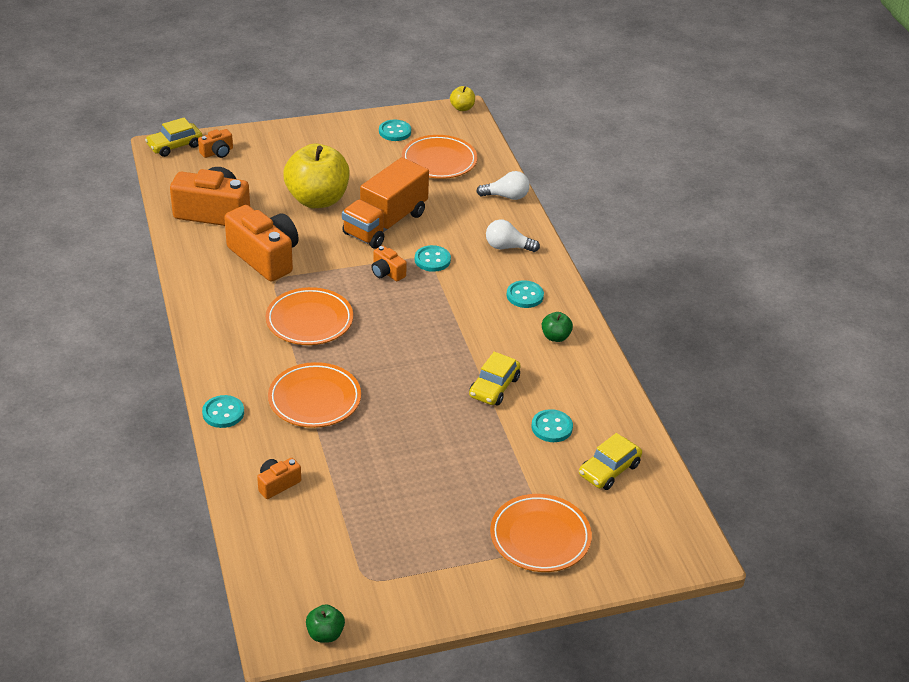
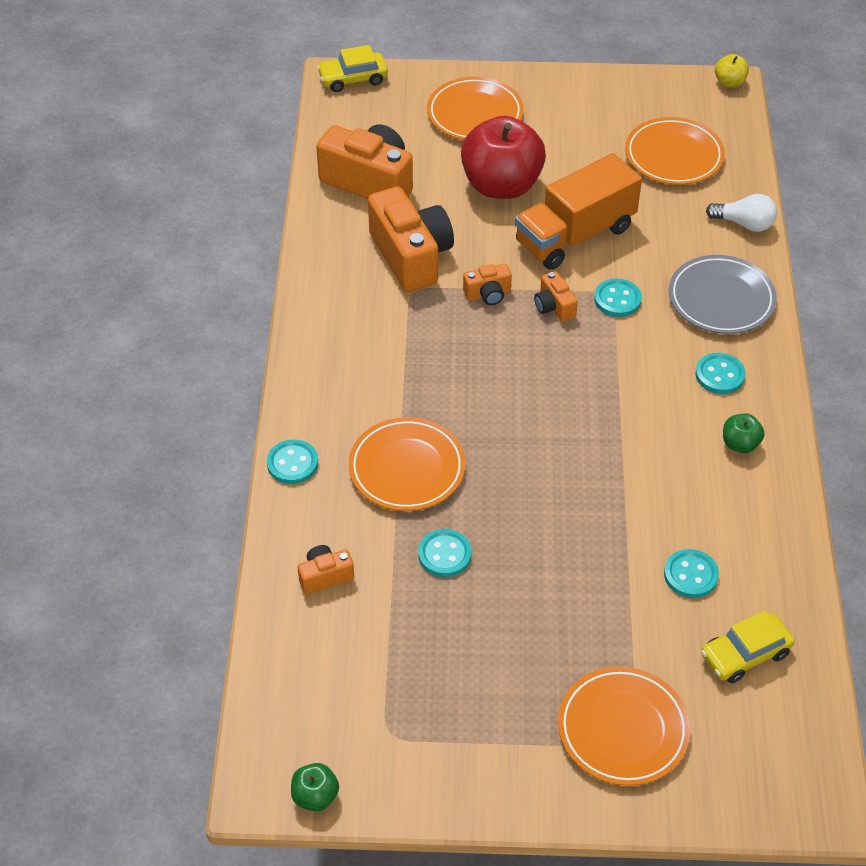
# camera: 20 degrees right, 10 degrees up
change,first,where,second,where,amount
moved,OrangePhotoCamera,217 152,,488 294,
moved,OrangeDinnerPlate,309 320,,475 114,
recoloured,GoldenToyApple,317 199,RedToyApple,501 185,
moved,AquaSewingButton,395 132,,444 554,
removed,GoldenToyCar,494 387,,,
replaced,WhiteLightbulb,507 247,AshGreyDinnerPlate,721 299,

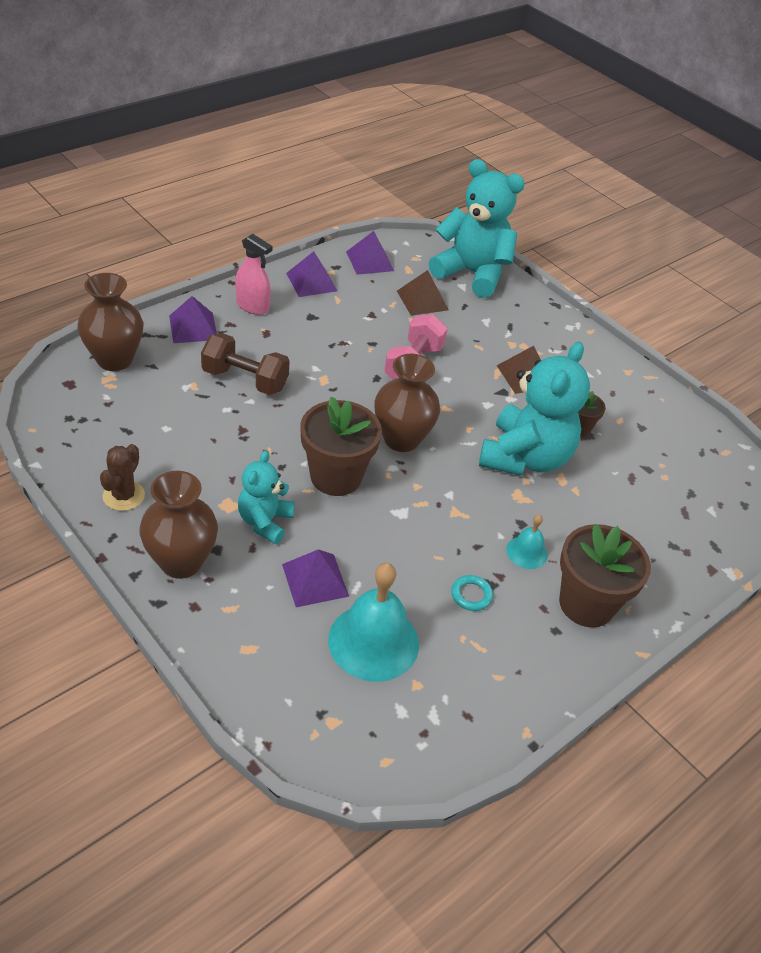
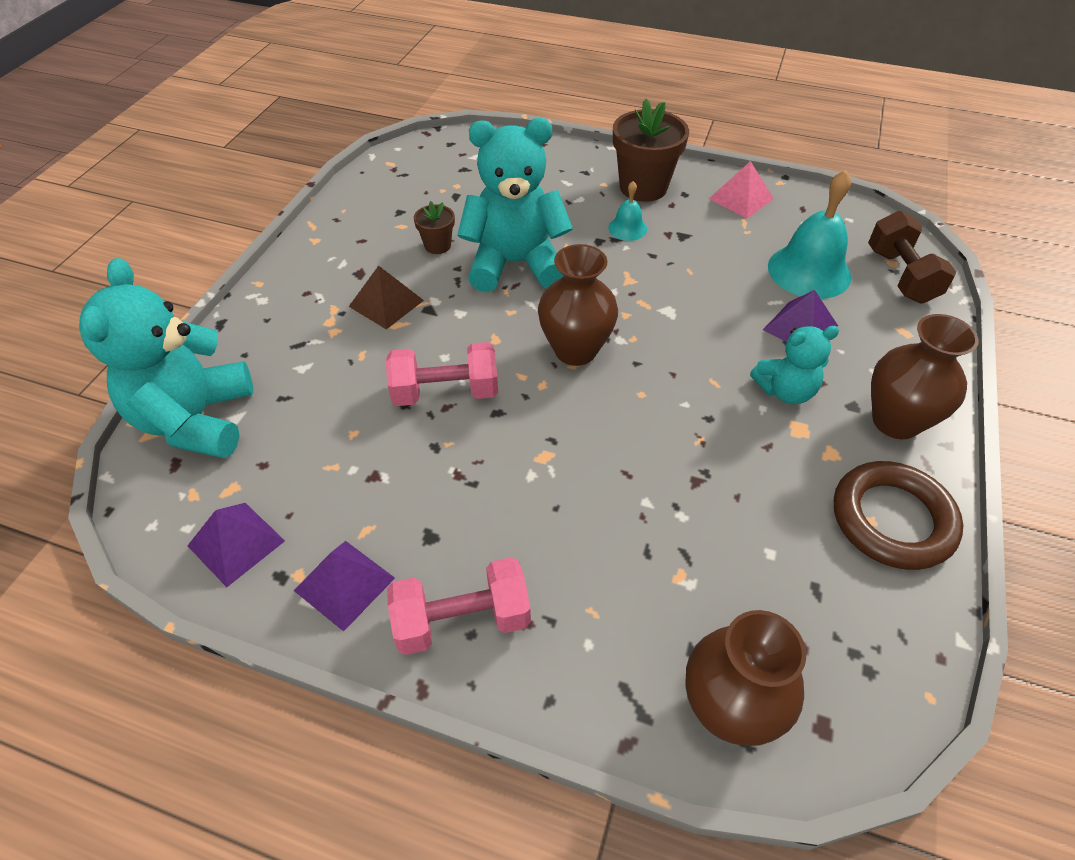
# camera: 115 degrees left, 5 degrees up
change,first,where,second,where,amount
replaced,RussetPricklyPlant,123 496,RussetHoop,892 519,
removed,RoyalPurpleSolidPyramid,193 327,,,
moved,RussetHandWeight,245 380,,900 276,
replaced,RosySprayBottle,252 306,RosyHandWeight,462 620,
removed,RussetFlowerPot,336 476,,,
removed,RussetSolidPyramid,422 300,,,
removed,AquaHoop,471 595,,,
added,,,RosySolidPyramid,741 198,

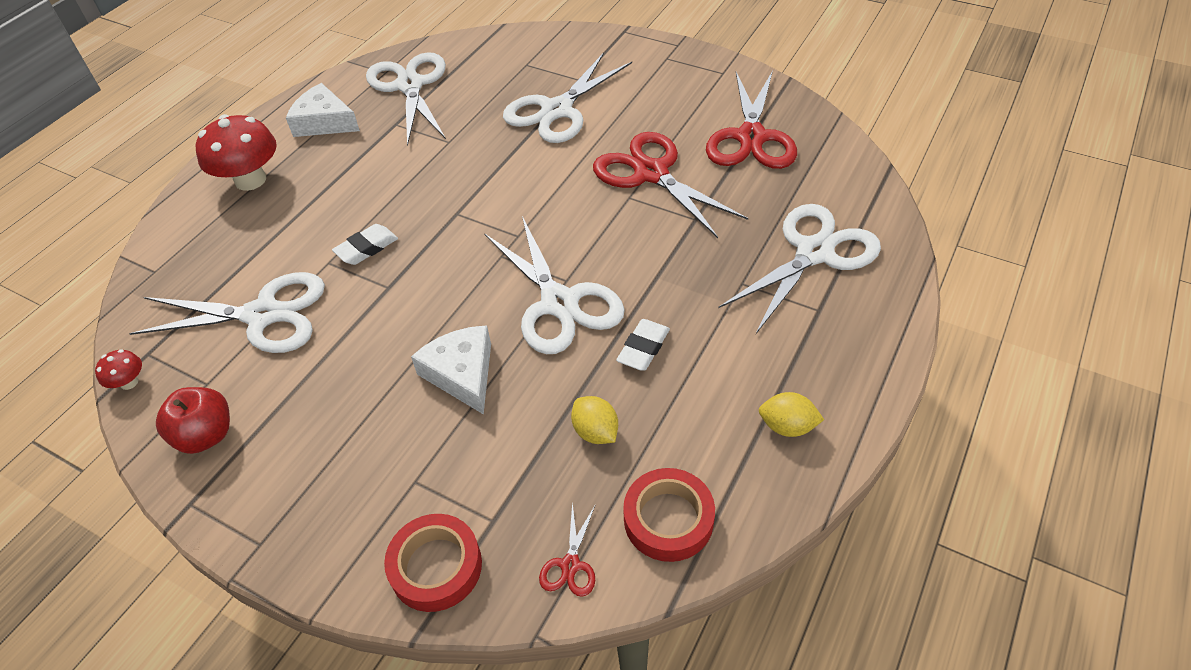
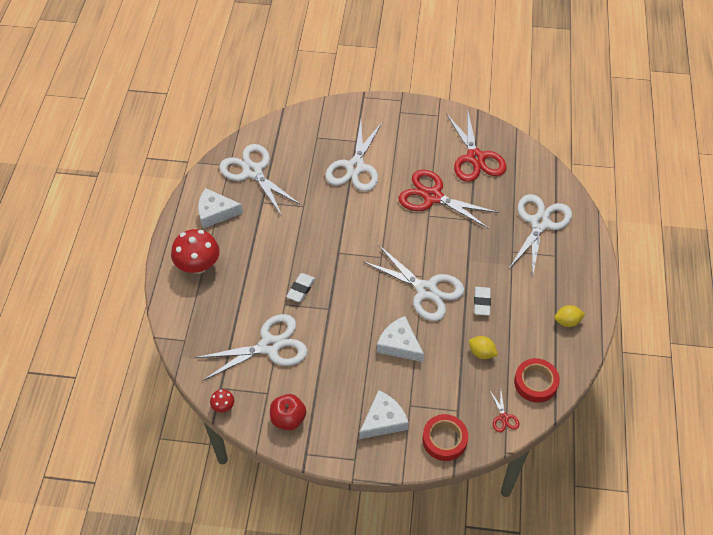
# camera: 25 degrees left, 5 degrees up
change,first,where,second,where,amount
added,,,WhitePieceOfCheese,383 420,

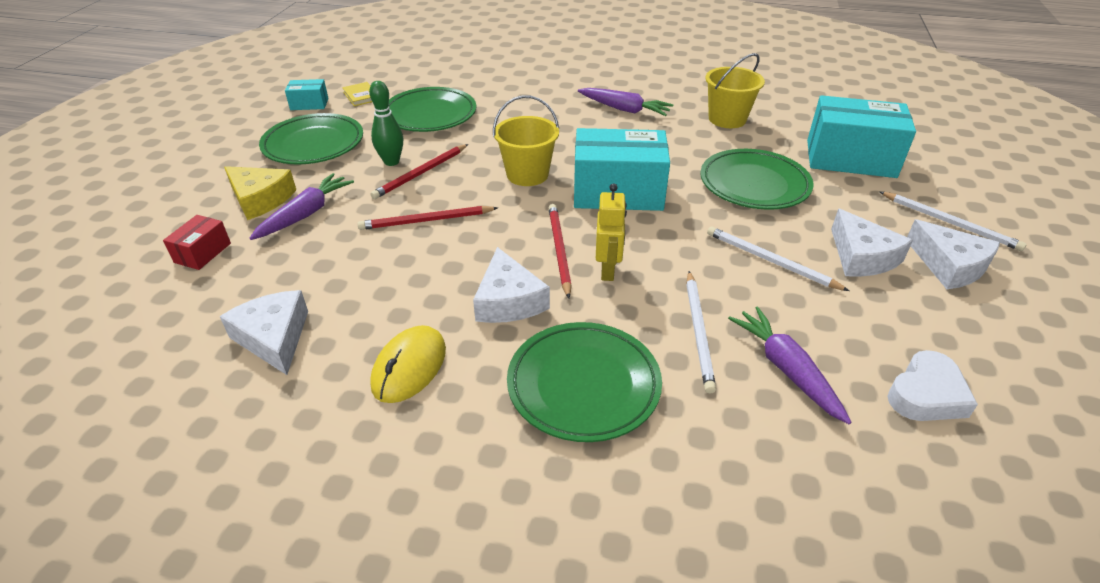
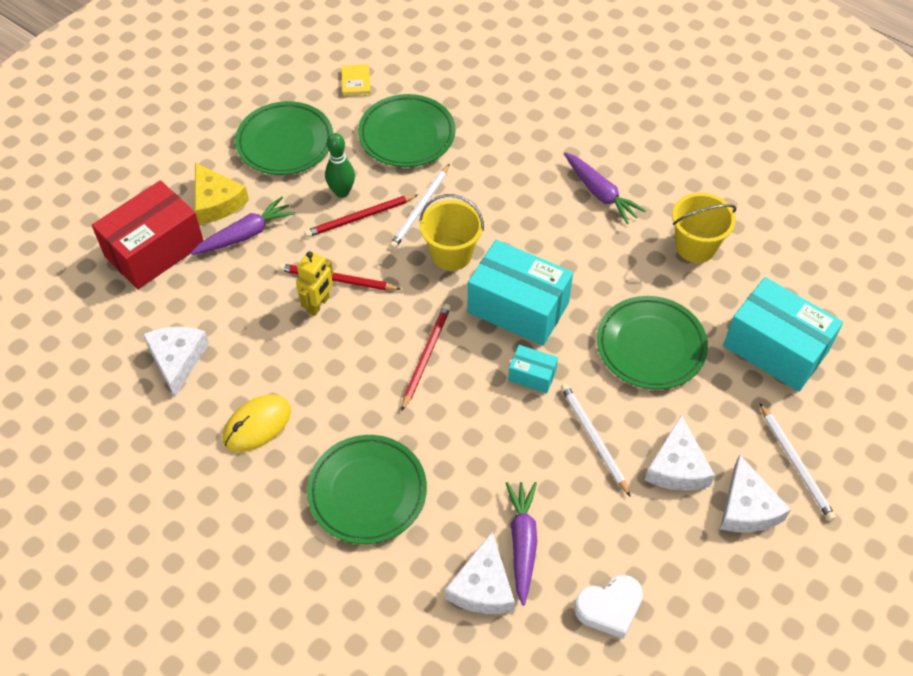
# camera: 25 degrees right, 15 degrees up
change,first,where,second,where,amount
resized,RedPackage,202 253,,154 250,x2.13
moved,AquaPackage,309 104,,532 375,
moved,WhitePieceOfCheese,508 300,,483 586,
moved,GoldenRobot,608 270,,318 304,
moved,WhiteWoodenPencil,698 332,,420 209,

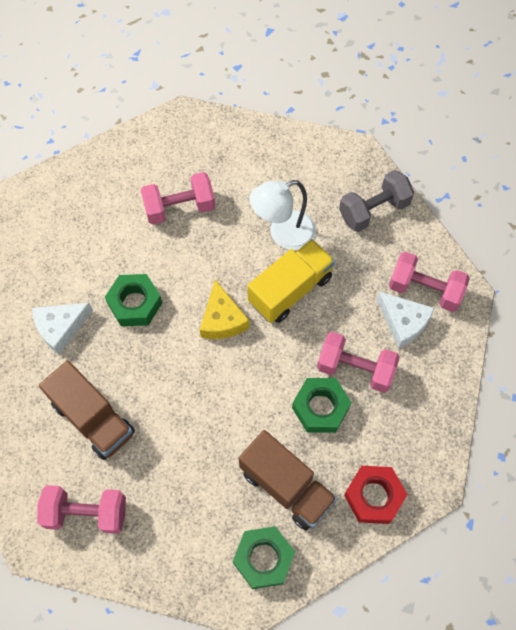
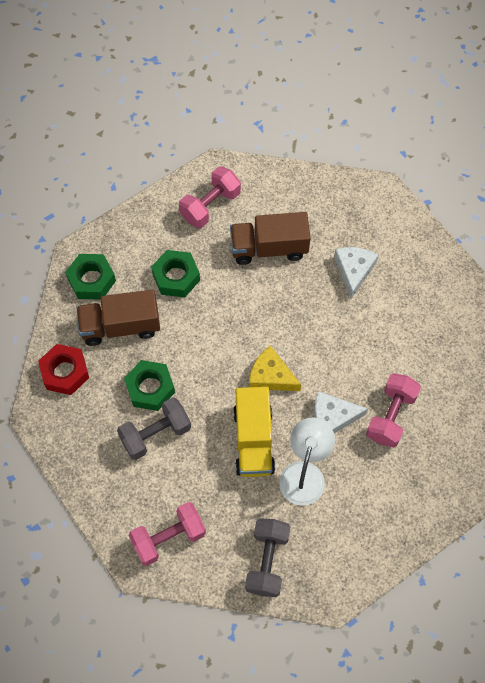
# camera: 130 degrees right, 0 degrees up
change,first,where,second,where,amount
moved,EmeraldHexagonNut,135 304,,176 277,
recoloured,RosyHandWeight,355 369,AshGreyHandWeight,155 434,
moved,WhitePieceOfCheese,403 322,,332 417,

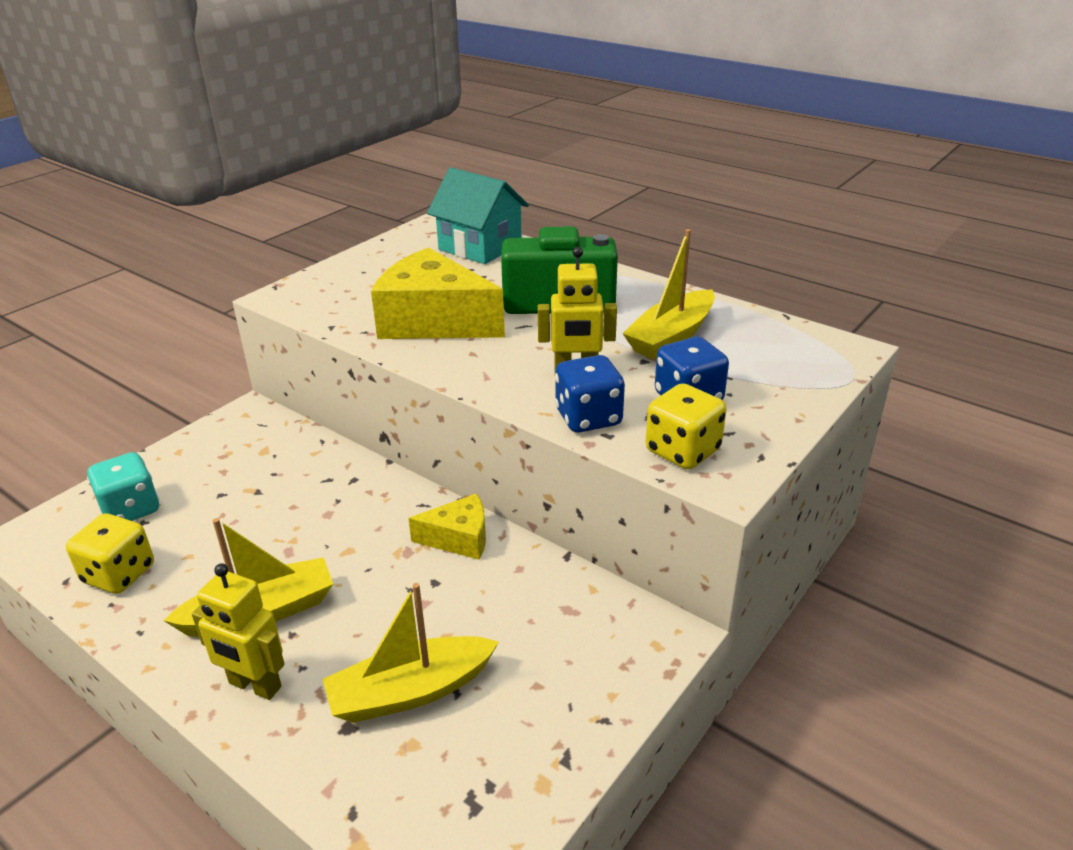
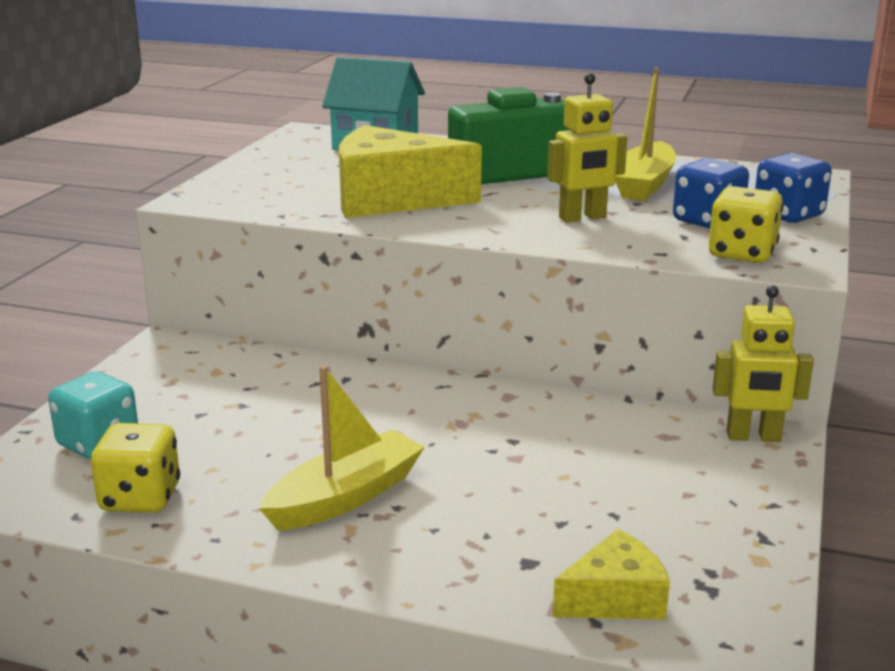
# camera: 20 degrees left, 10 degrees down
change,first,where,second,where,amount
moved,GoldenRobot,254 685,,753 437,
removed,GoldenBoat,410 691,,,
moved,GoldenPieceOfCheese,459 538,,615 598,
moved,BlueDie,588 418,,788 215,

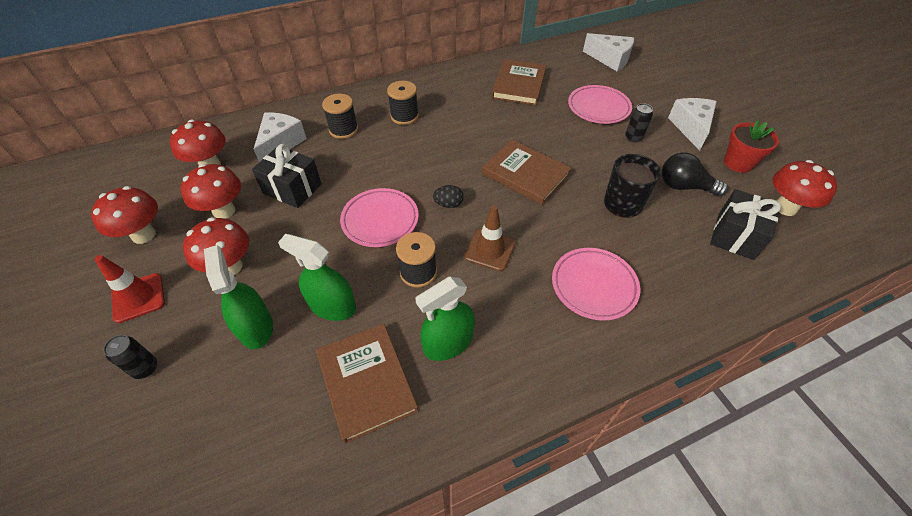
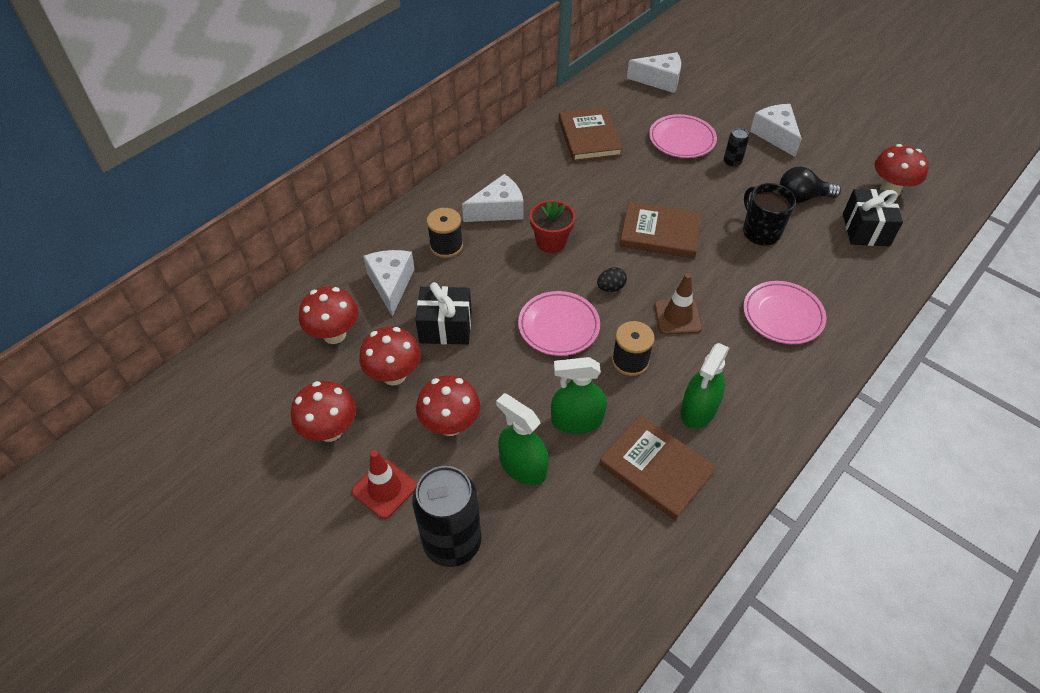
# camera: 25 degrees left, 0 degrees up
change,first,where,second,where,amount
resized,EbonyCan,145 368,,452 542,x2.20
replaced,EbonyReelOfThread,404 116,WhitePieceOfCheese,498 210,
moved,RedFlowerPot,738 163,,551 242,

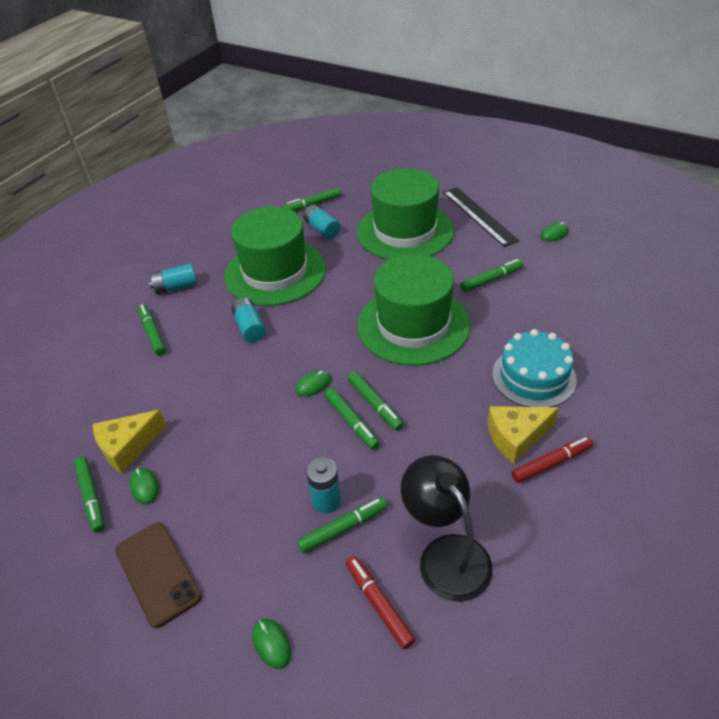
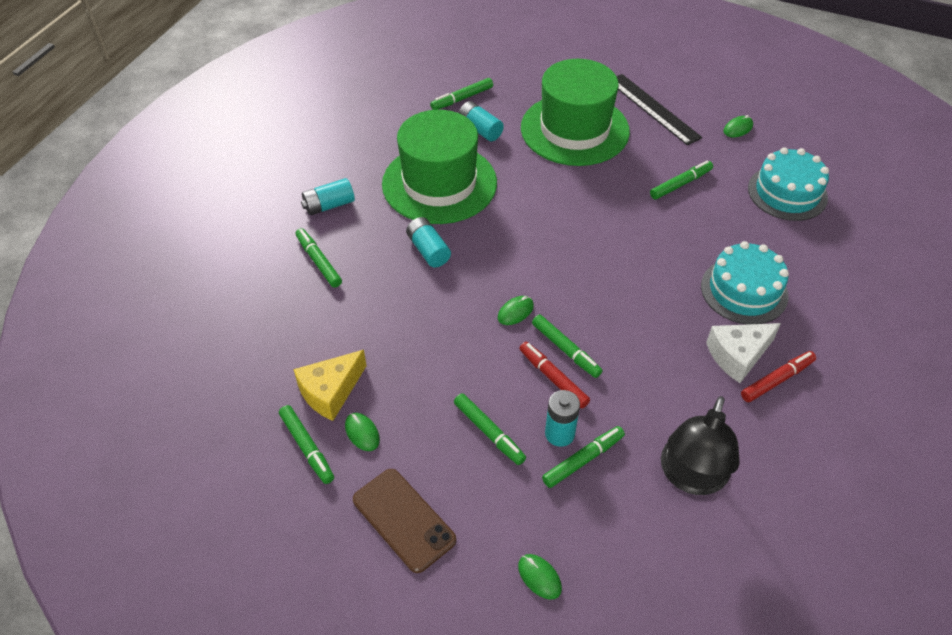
# camera: 10 degrees left, 5 degrees up
change,first,where,second,where,amount
moved,RedMarker,379 604,,553 378,
moved,EmeraldMarker,374 404,,489 432,
removed,EmeraldHat,413 325,,,
turned,EbonyReadingLamp,446 554,,691 477,120 degrees counterclockwise
recoloured,GoldenPieceOfCheese,516 437,WhitePieceOfCheese,738 355,
added,,,AquaCake,787 193,

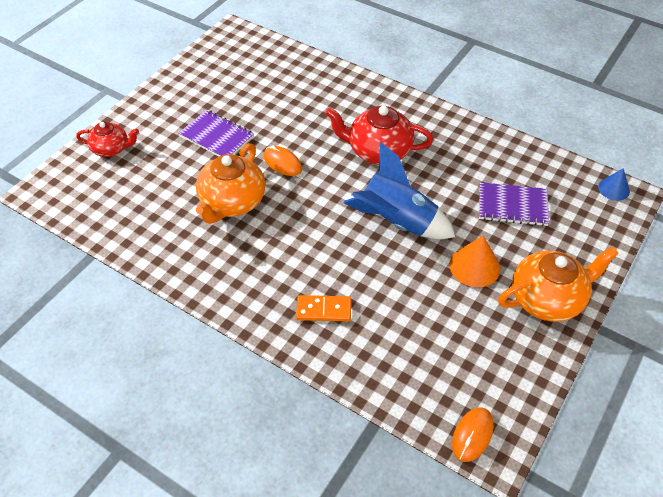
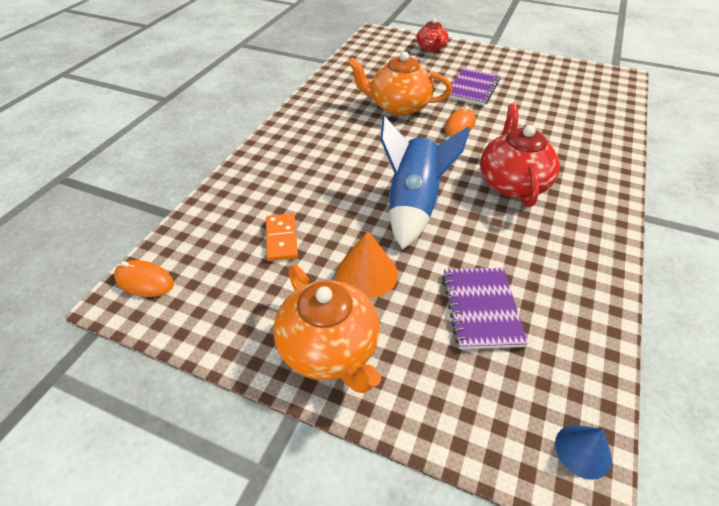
# camera: 80 degrees right, 5 degrees down
change,first,where,second,where,amount
moved,OrangeDominoTile,323 310,,281 239,

